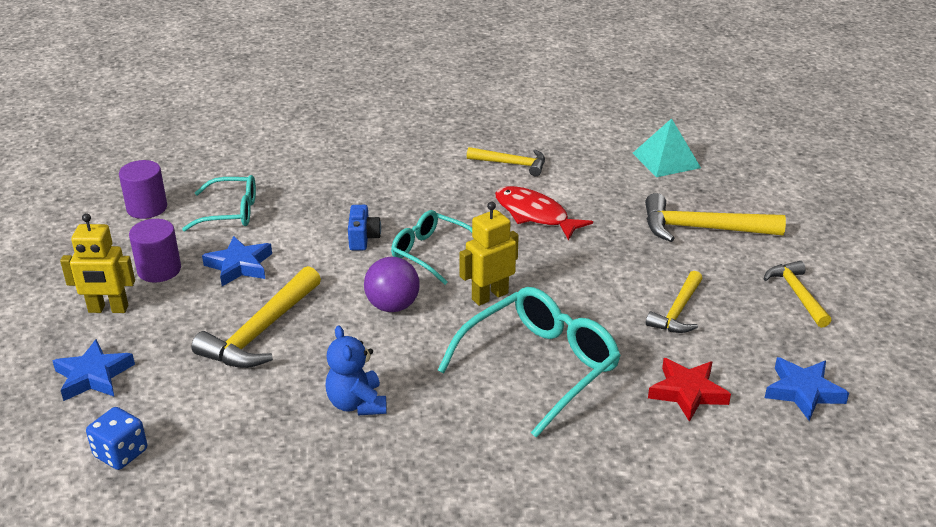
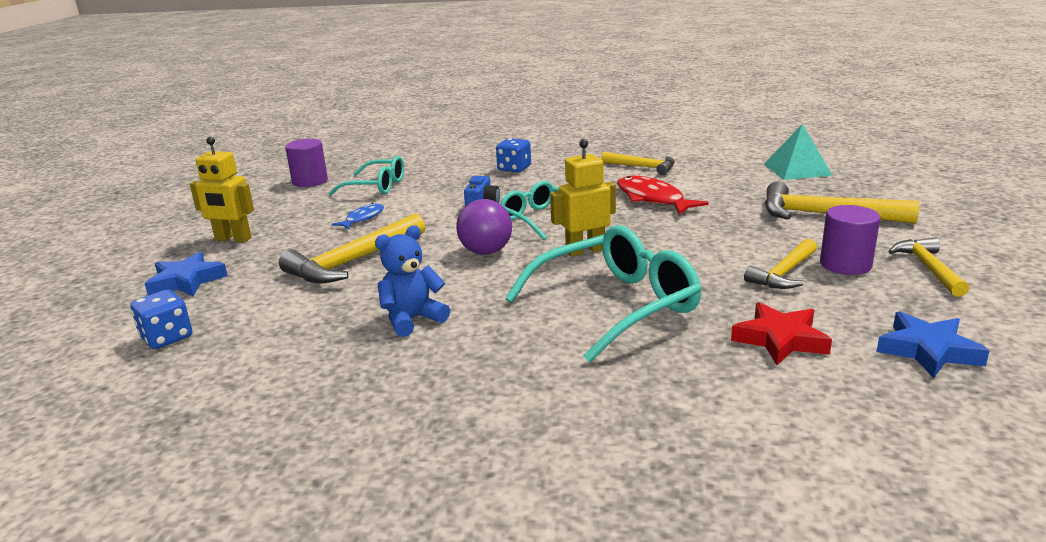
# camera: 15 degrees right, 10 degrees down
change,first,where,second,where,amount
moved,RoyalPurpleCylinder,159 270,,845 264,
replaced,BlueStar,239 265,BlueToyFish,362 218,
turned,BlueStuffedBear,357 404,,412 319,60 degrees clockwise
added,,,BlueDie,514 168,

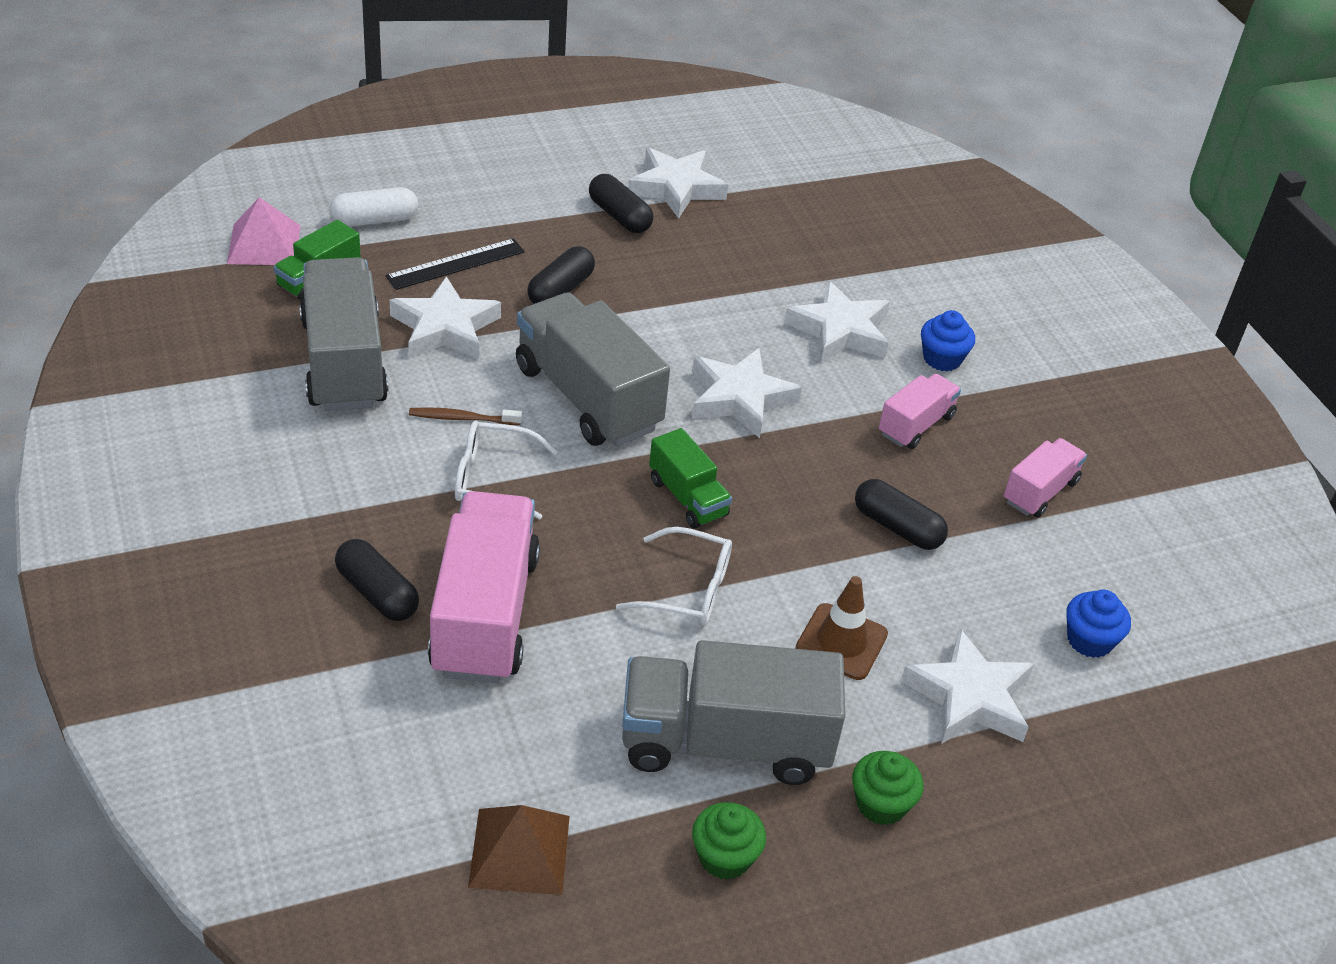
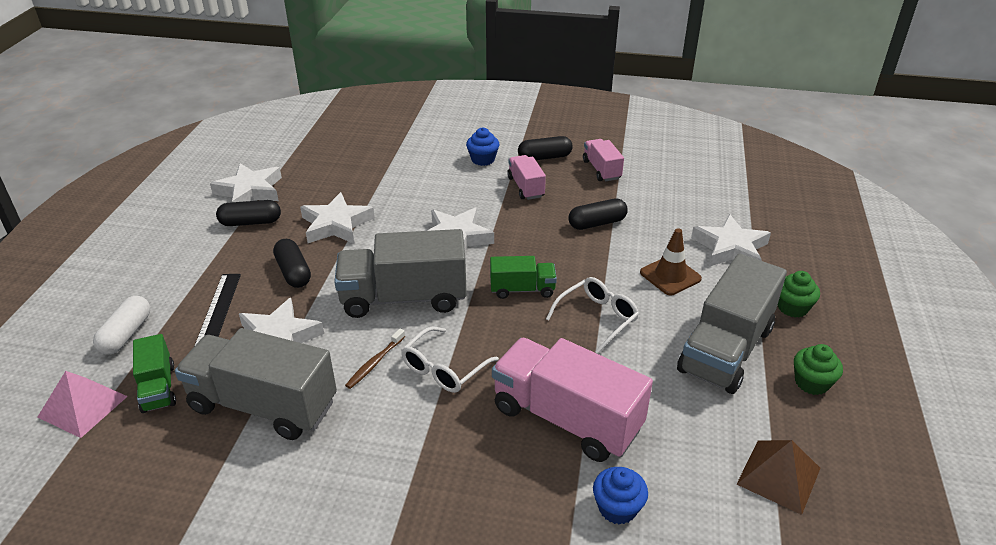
# camera: 55 degrees left, 5 degrees down
change,first,where,second,where,amount
moved,EbonyPillShape,377 593,,544 157,
moved,WhiteStar,840 330,,336 224,
moved,BlueMuffin,1089 640,,617 508,

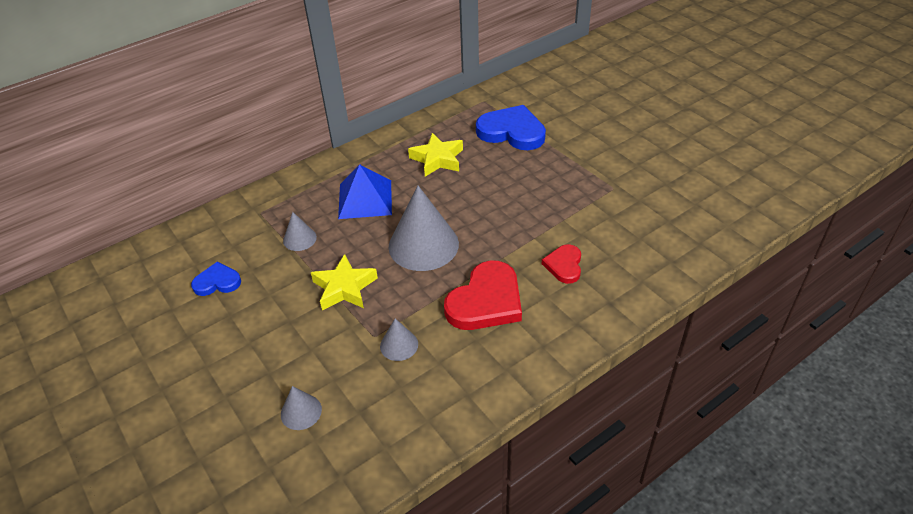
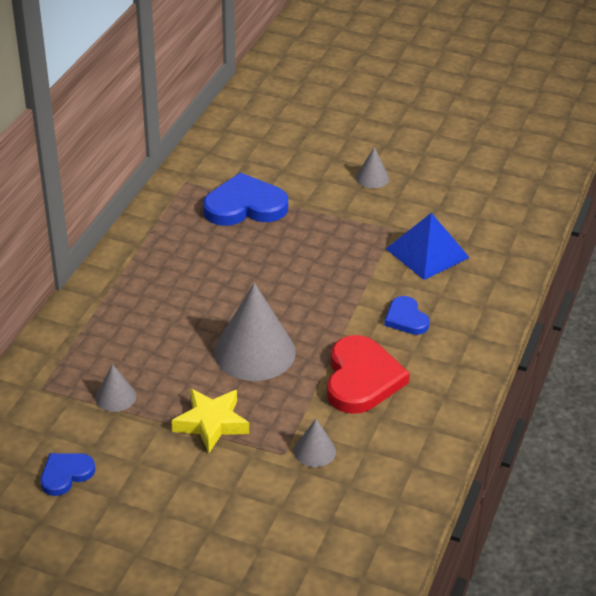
# camera: 35 degrees left, 5 degrees down
change,first,where,second,where,amount
moved,AshGreyCone,301 412,,372 178,
moved,BlueSolidPyramid,365 199,,427 253,
removed,GoldenStar,437 159,,,
recoloured,RedHeart,564 265,BlueHeart,406 318,

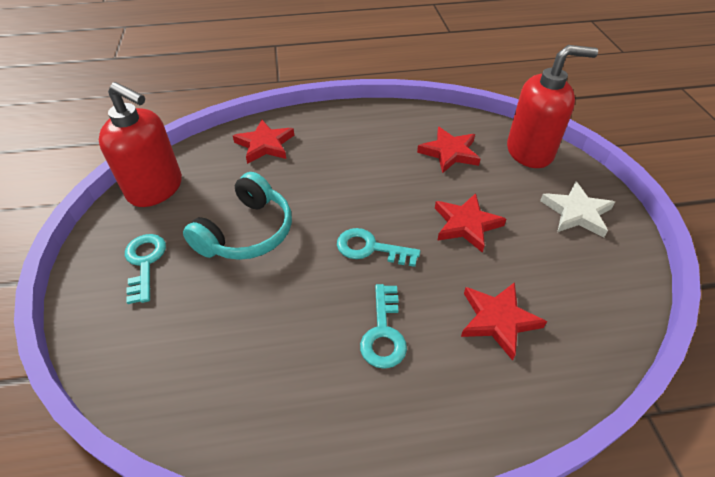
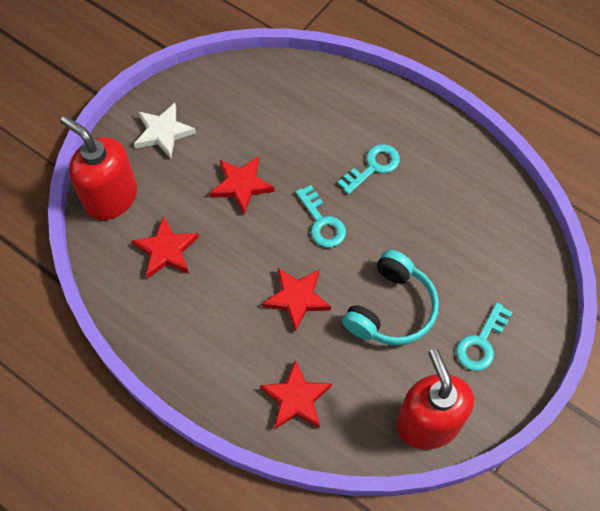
# camera: 135 degrees left, 15 degrees up
change,first,where,second,where,amount
turned,AquaOverEarHeadphones,246 232,,391 309,135 degrees clockwise
moved,RedStar,498 320,,296 298,

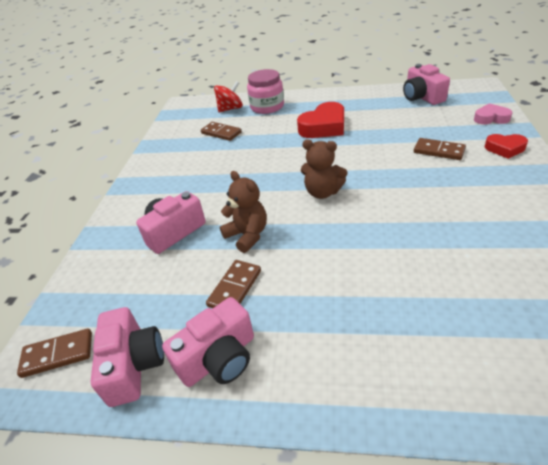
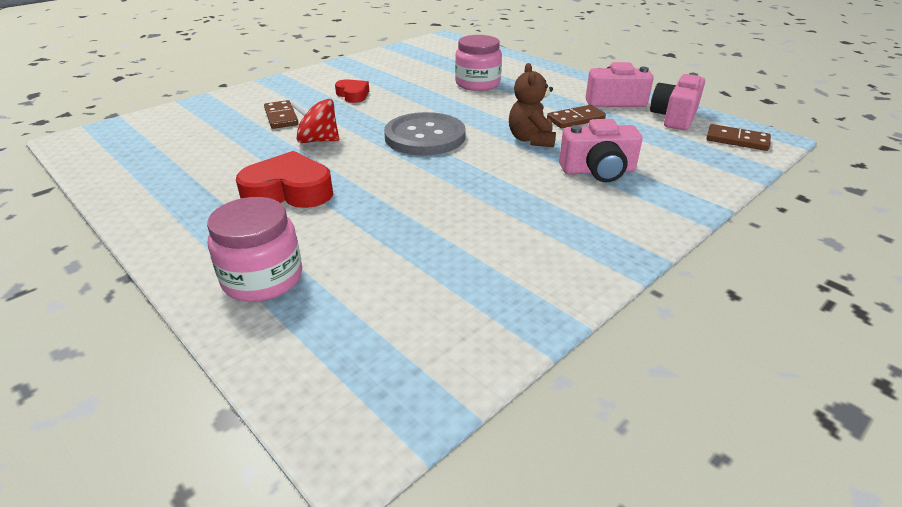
# camera: 145 degrees left, 5 degrees down
change,first,where,second,where,amount
removed,RussetDominoTile,221 133,,,
moved,RedSpinningTop,230 109,,318 140,
replaced,RussetStuffedBear,322 192,AshGreySewingButton,425 137,
removed,RosyPhotoCamera,422 97,,,
removed,RosyHeart,491 118,,,
moved,RedHeart,505 149,,353 95,
added,,,RosyJar,477 84,

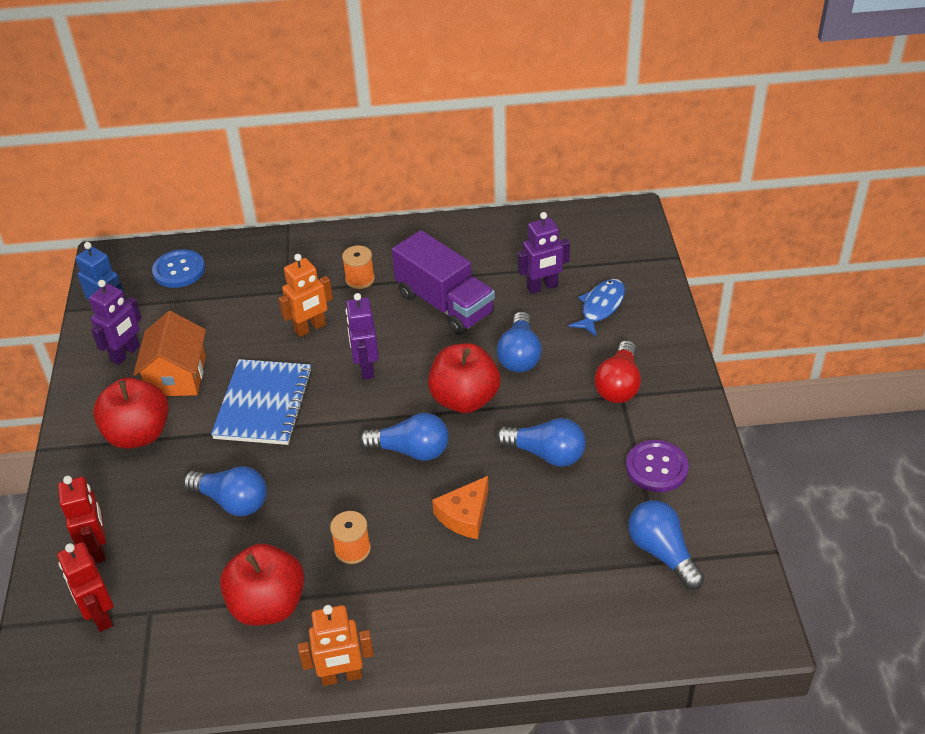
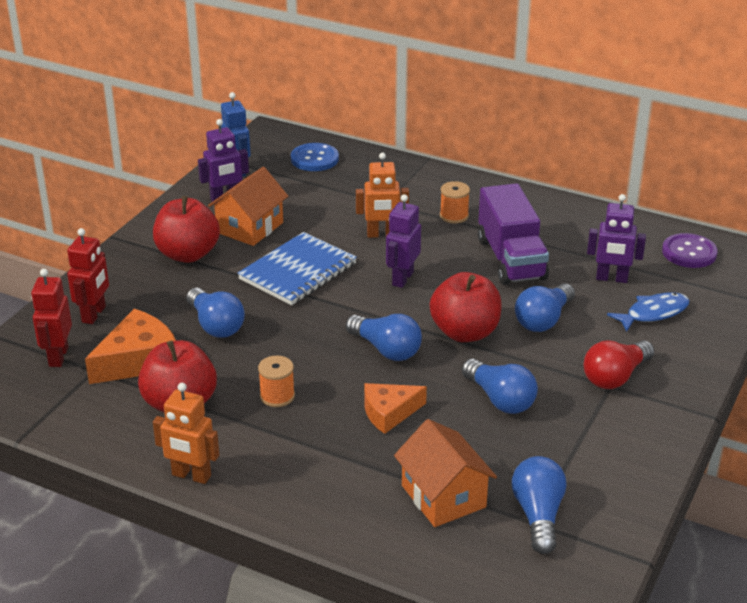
# camera: 30 degrees right, 10 degrees down
change,first,where,second,where,amount
moved,RoyalPurpleSewingButton,656 467,,689 252,
added,,,OrangePieceOfCheese,139 360,
added,,,OrangeHouse,443 496,

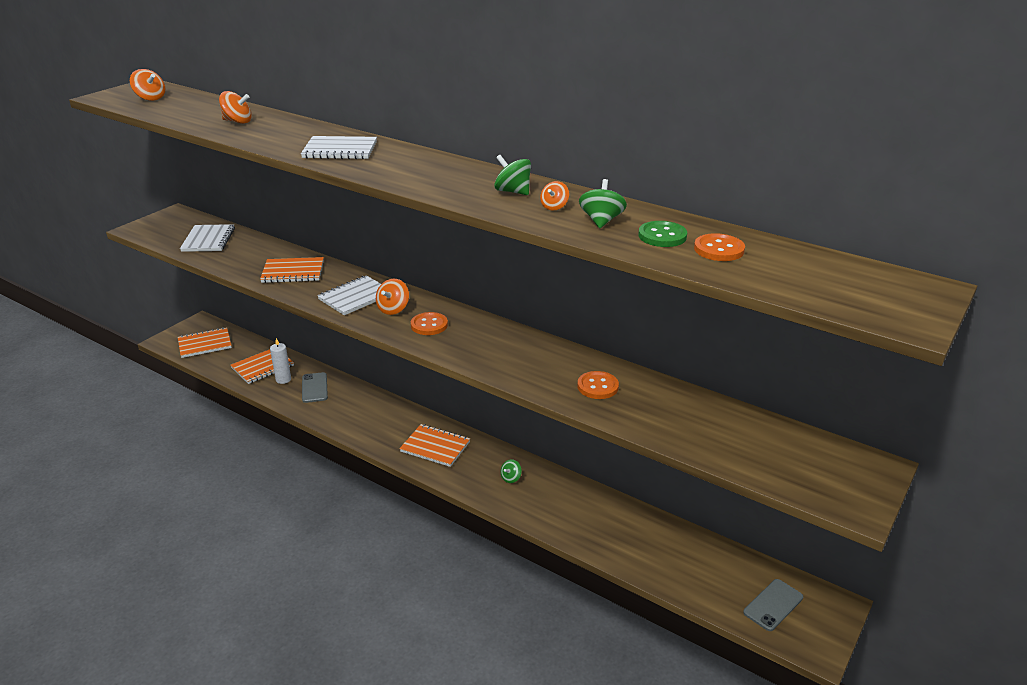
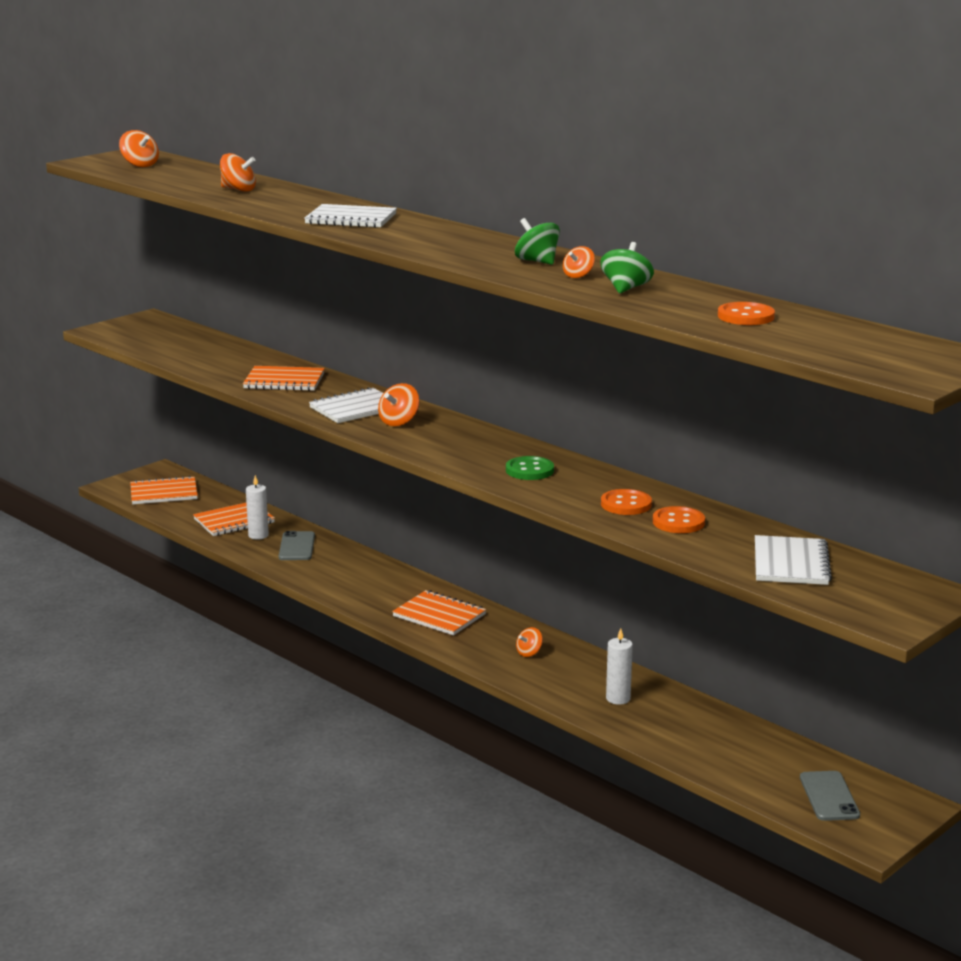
# camera: 10 degrees right, 10 degrees down
change,first,where,second,where,amount
moved,WhiteExerciseBook,208 240,,791 563,
moved,OrangeSewingButton,429 325,,678 522,
recoloured,EmeraldSpinningTop,511 478,OrangeSpinningTop,529 653,
moved,EmeraldSewingButton,662 236,,529 470,
turned,AshGreyMobilePhone,773 605,,829 796,60 degrees counterclockwise
added,,,WhiteWaxCandle,618 698,

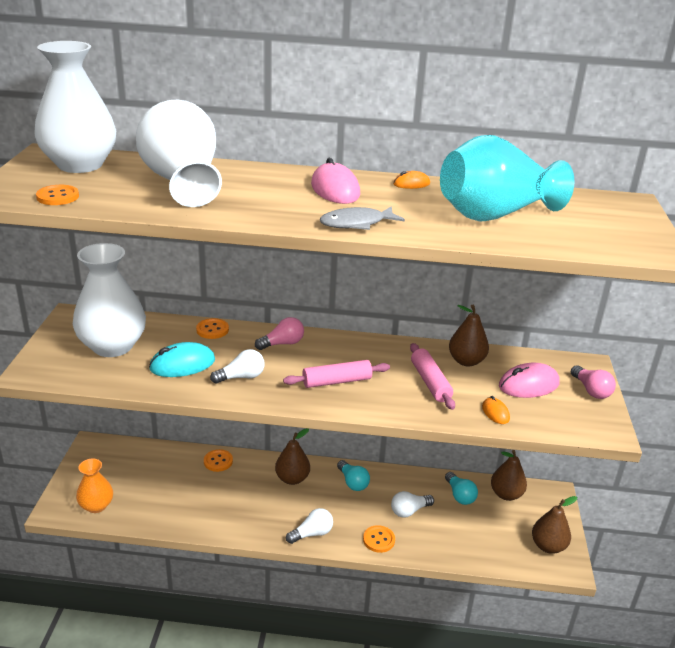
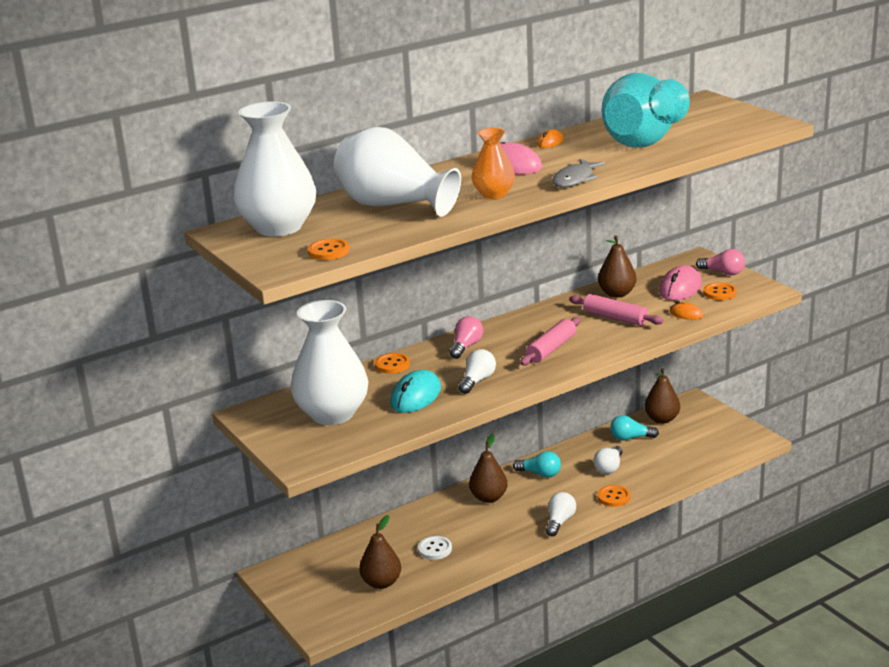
# camera: 35 degrees left, 5 degrees down
change,first,where,second,where,amount
moved,OrangeTallVase,96 505,,494 194,
moved,OrangeSewingButton,218 461,,719 293,
turned,AquaLightbulb,459 495,,630 438,150 degrees clockwise
moved,RussetPear,548 546,,381 583,
added,,,WhiteSewingButton,435 549,

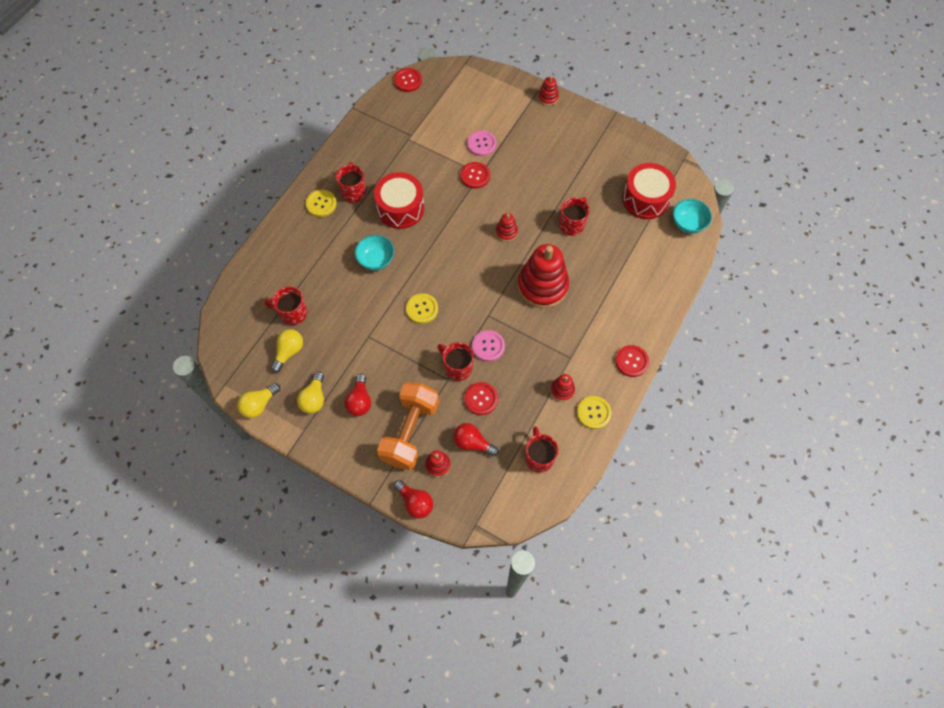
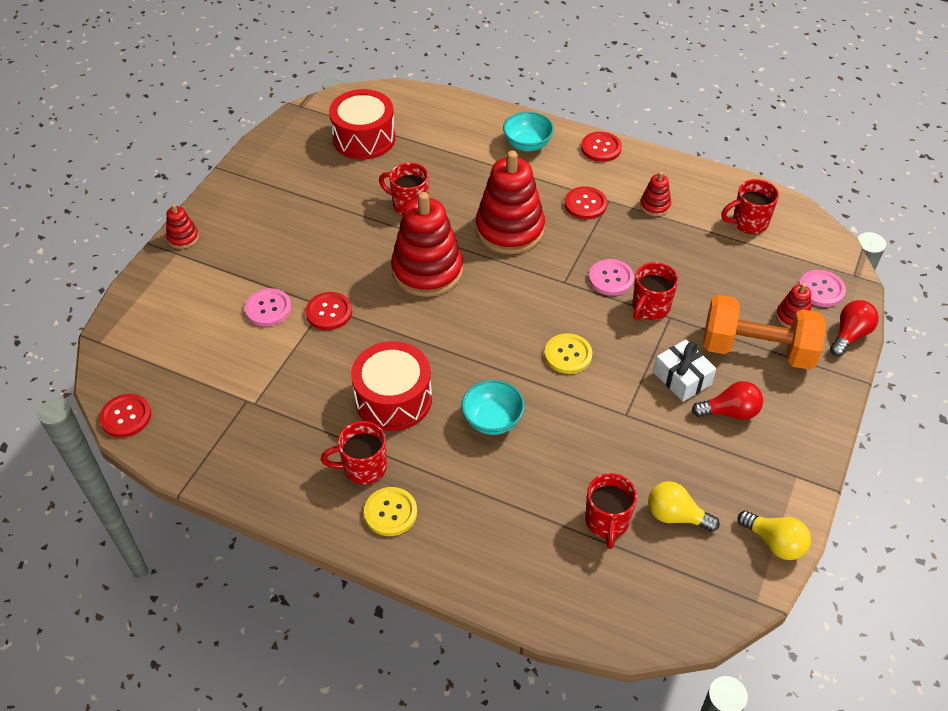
# camera: 95 degrees left, 15 degrees down
change,first,where,second,where,amount
removed,GoldenLightbulb,314 398,,,
removed,RedLightbulb,472 443,,,
moved,RedSewingButton,481 399,,585 204,
resized,RedRingStacker,506 232,,427 270,x2.22
removed,GoldenSewingButton,593 413,,,
moved,AquaBowl,688 224,,527 144,
added,,,WhiteGift,682 378,
added,,,RosySewingButton,821 289,

